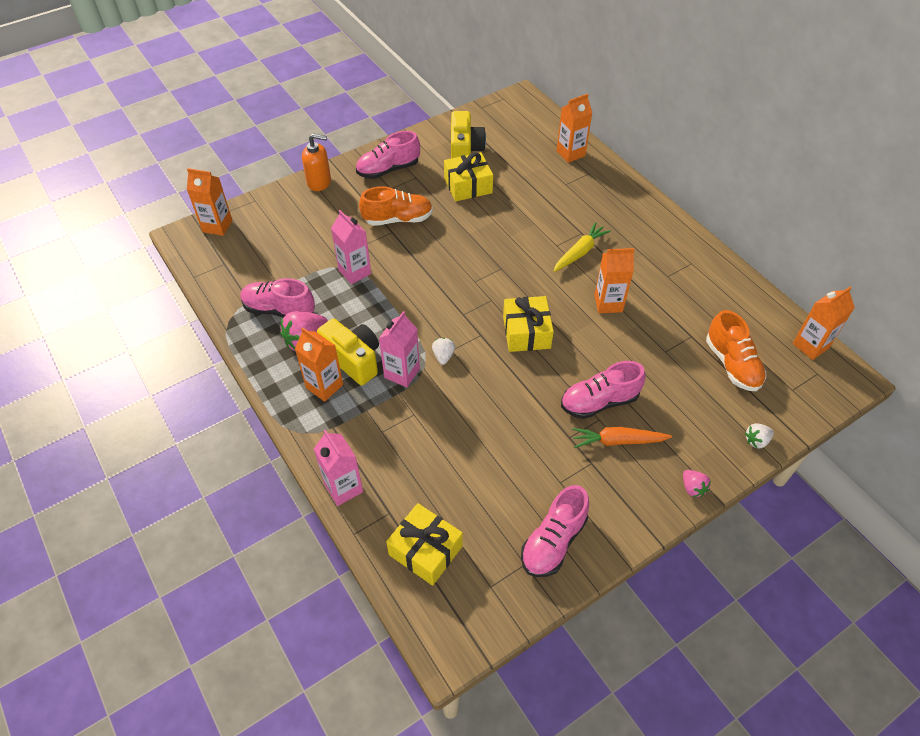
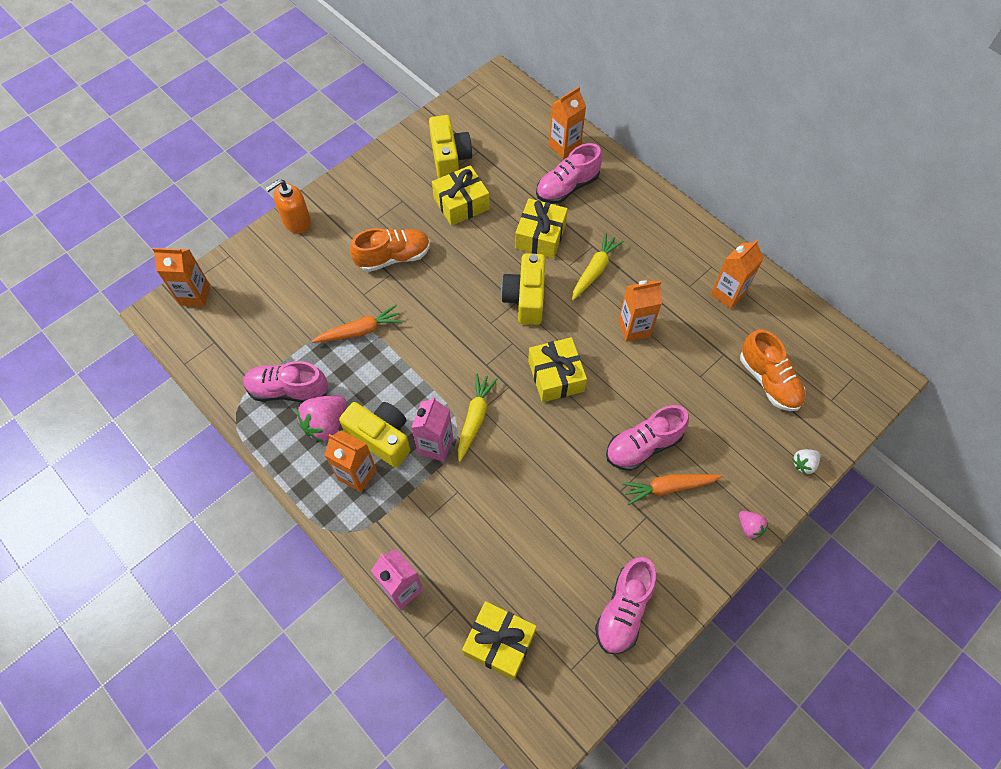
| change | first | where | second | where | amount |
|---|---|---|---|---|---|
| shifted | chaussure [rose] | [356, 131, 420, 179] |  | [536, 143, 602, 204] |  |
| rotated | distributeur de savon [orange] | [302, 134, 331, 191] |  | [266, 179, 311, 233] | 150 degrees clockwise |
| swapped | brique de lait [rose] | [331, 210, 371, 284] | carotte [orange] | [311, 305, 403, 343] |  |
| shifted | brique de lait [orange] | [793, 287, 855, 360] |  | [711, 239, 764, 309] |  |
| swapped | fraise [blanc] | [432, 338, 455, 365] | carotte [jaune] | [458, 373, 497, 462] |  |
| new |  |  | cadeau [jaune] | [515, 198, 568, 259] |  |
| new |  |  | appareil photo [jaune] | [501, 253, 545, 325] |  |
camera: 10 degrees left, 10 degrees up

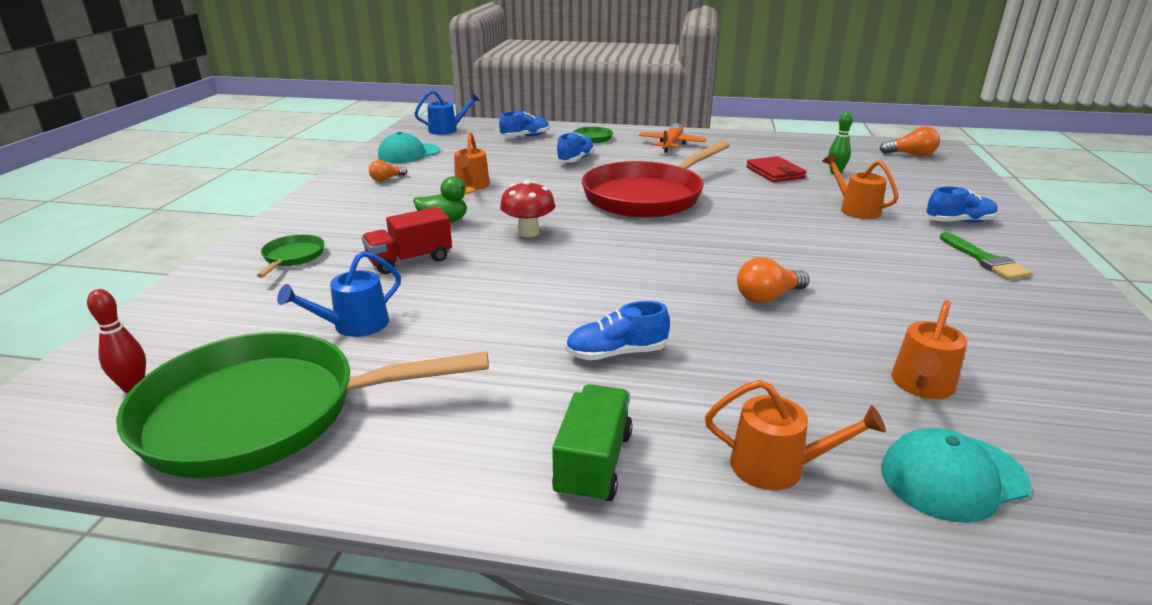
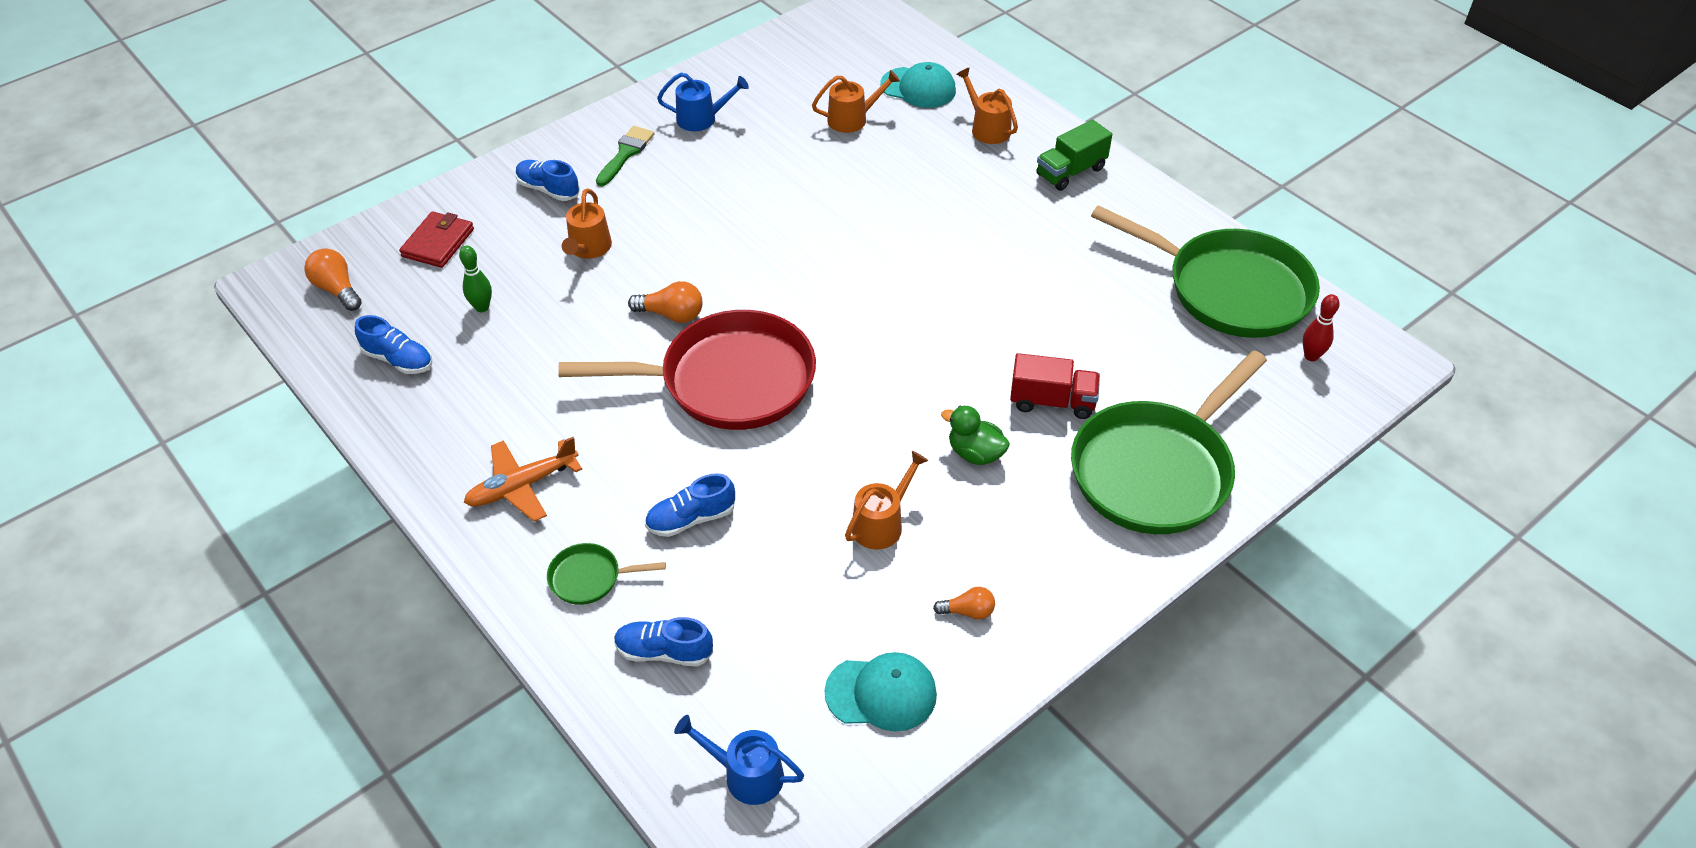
| change | first | where | second | where | amount |
|---|---|---|---|---|---|
| shifted | portefeuille [rouge] | [746, 156, 806, 182] |  | [399, 211, 474, 268] |  |
| gone | champignon [rouge] | [500, 180, 555, 237] |  |  |  |
| scaled | poêle [vert] | [257, 234, 325, 278] |  | [1071, 350, 1267, 534] | x2.39 |
| shifted | arrosoir [bleu] | [277, 251, 401, 337] |  | [657, 73, 749, 131] |  |
| shifted | ampoule [orange] | [737, 257, 810, 304] |  | [628, 281, 703, 323] |  |
| shifted | chaussure [bleu] | [566, 301, 670, 360] |  | [355, 315, 432, 374] |  |
camera: 140 degrees left, 20 degrees up

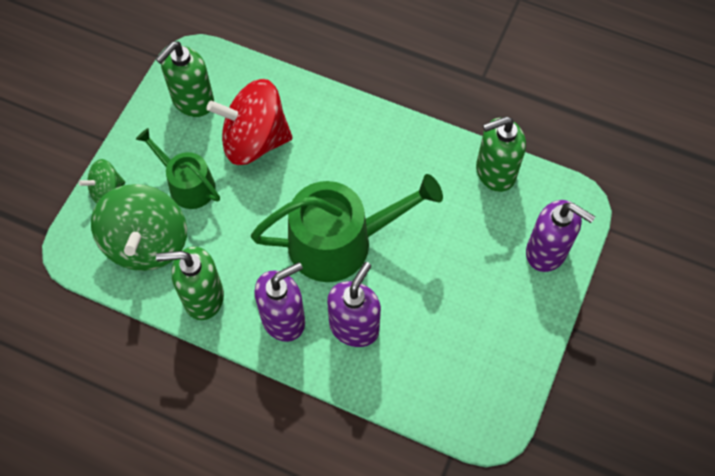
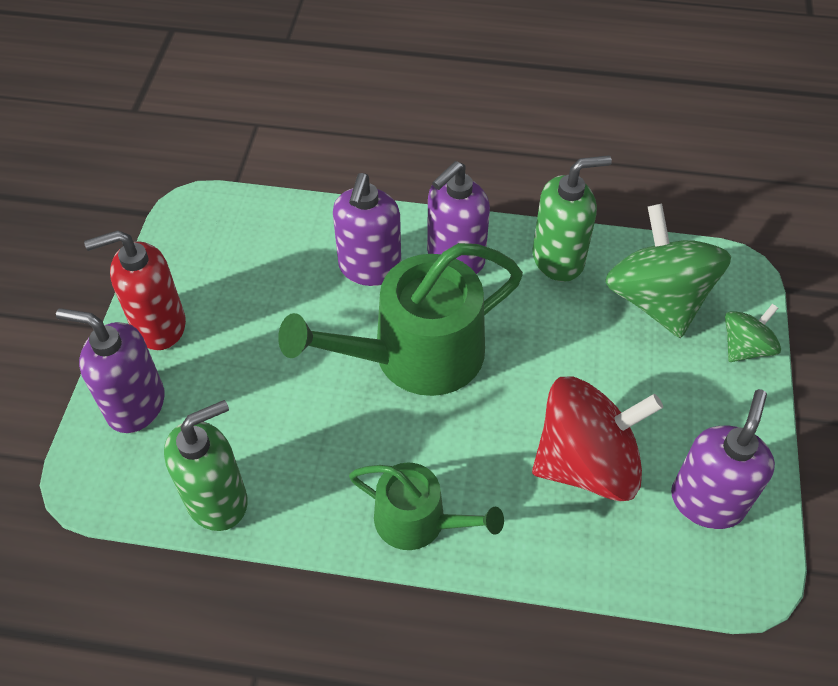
| change | first | where | second | where | amount |
|---|---|---|---|---|---|
| repainted | distributeur de savon [vert] | [156, 41, 214, 117] | distributeur de savon [violet] | [671, 389, 775, 529] |  |
| shifted | arrosoir [vert] | [136, 128, 220, 209] |  | [349, 462, 504, 550] |  |
| new |  |  | distributeur de savon [rouge] | [84, 230, 186, 350] |  |
camera: 165 degrees right, 10 degrees down

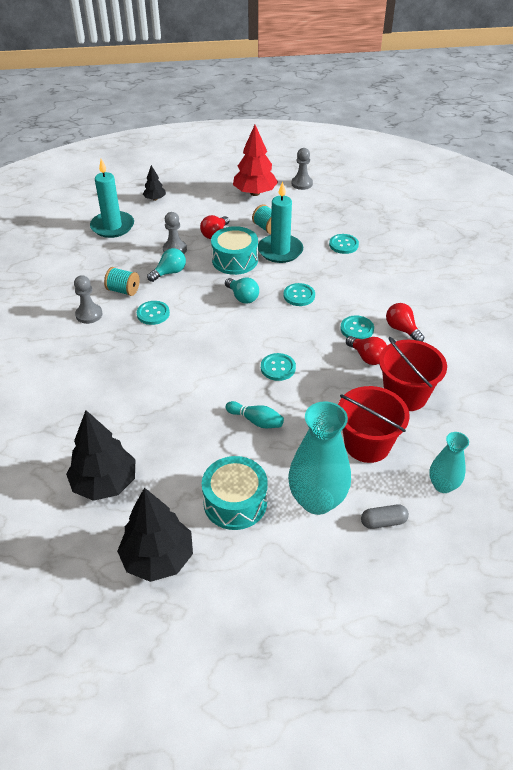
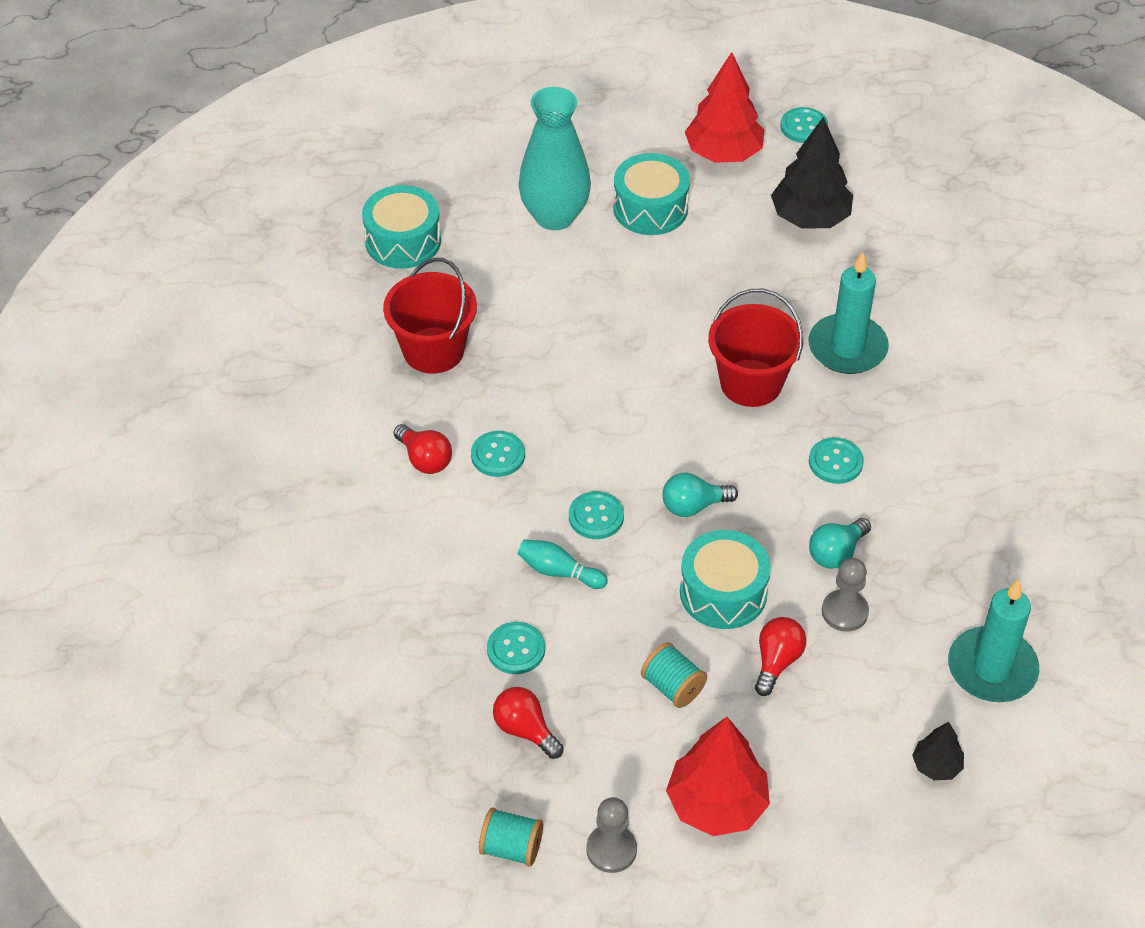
| change | first | where | second | where | amount |
|---|---|---|---|---|---|
| shifted | bougie [turquoise] | [258, 181, 303, 263] |  | [808, 252, 889, 374] |  |
| shifted | bobine [turquoise] | [104, 267, 140, 296] |  | [479, 808, 543, 866] |  |
| gone | pion [gris] | [74, 275, 103, 324] |  |  |  |
| rotated | ampoule [turquoise] | [225, 278, 259, 304] |  | [663, 473, 738, 517] | 60 degrees counterclockwise |
| shifted | ampoule [rouge] | [346, 336, 387, 365] |  | [493, 687, 564, 759] |  |
| shifted | bouton [turquoise] | [261, 353, 296, 381] |  | [780, 107, 828, 143] |  |
| shifted | seau [rouge] | [338, 386, 410, 463] |  | [708, 289, 803, 407] |  |
| shifted | quille [turquoise] | [226, 401, 284, 428] |  | [518, 540, 608, 589] |  |
| swapped | vase [turquoise] | [429, 432, 469, 493] | tambour [turquoise] | [362, 185, 441, 269] |  |
| repainted | arbre [noir] | [117, 488, 193, 582] | arbre [rouge] | [685, 52, 764, 163] |  |
| gone | gélule [gris] | [361, 504, 409, 529] |  |  |  |
camera: 175 degrees right, 5 degrees up

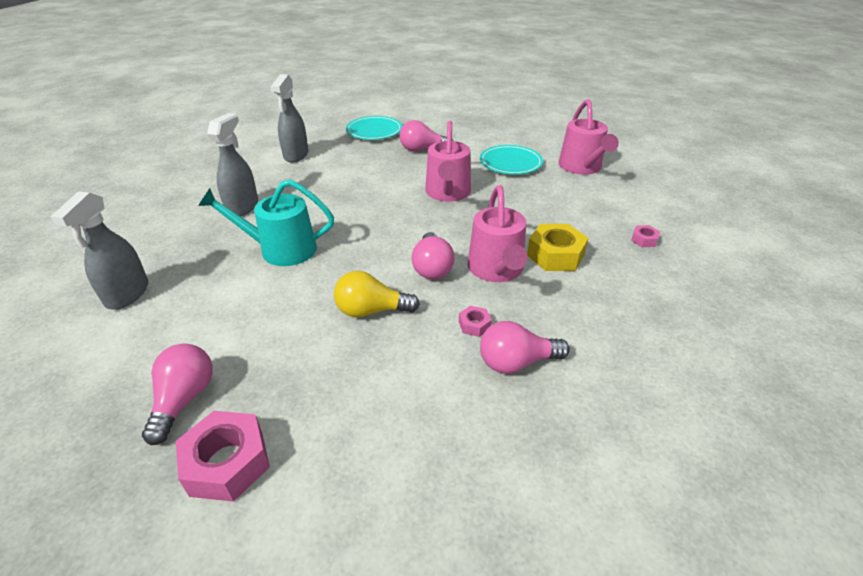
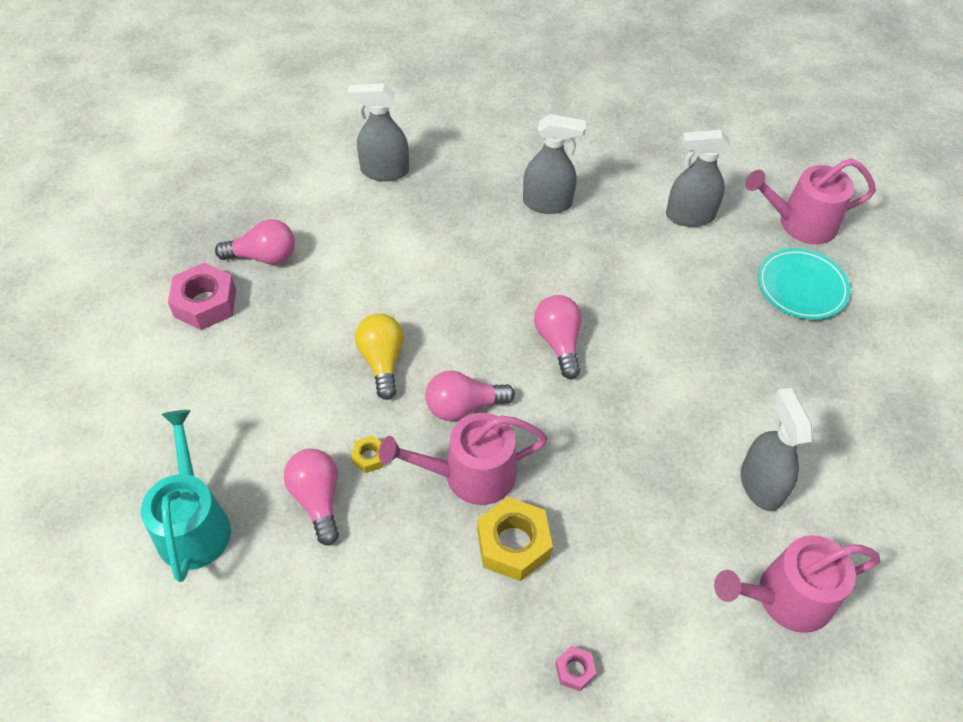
| change | first | where | second | where | amount |
|---|---|---|---|---|---|
| shifted | ampoule [rose] | [399, 120, 453, 152] |  | [534, 295, 582, 379] |  |
| shifted | arrosoir [rose] | [425, 121, 471, 202] |  | [745, 159, 876, 244] |  |
| swapped | assiette [turquoise] | [480, 145, 543, 175] | vaporisateur [gris] | [741, 388, 813, 511] |  |
| shifted | arrosoir [turquoise] | [198, 180, 334, 266] |  | [141, 410, 231, 582] |  |
| repainted | écrou [rose] | [459, 306, 492, 337] | écrou [jaune] | [351, 435, 384, 473] |  |
camera: 80 degrees right, 15 degrees up

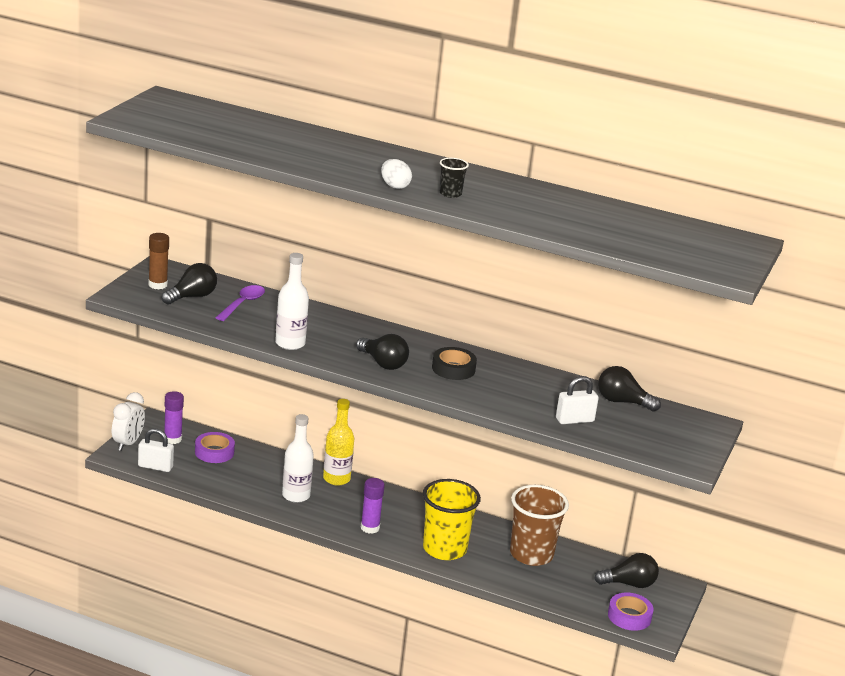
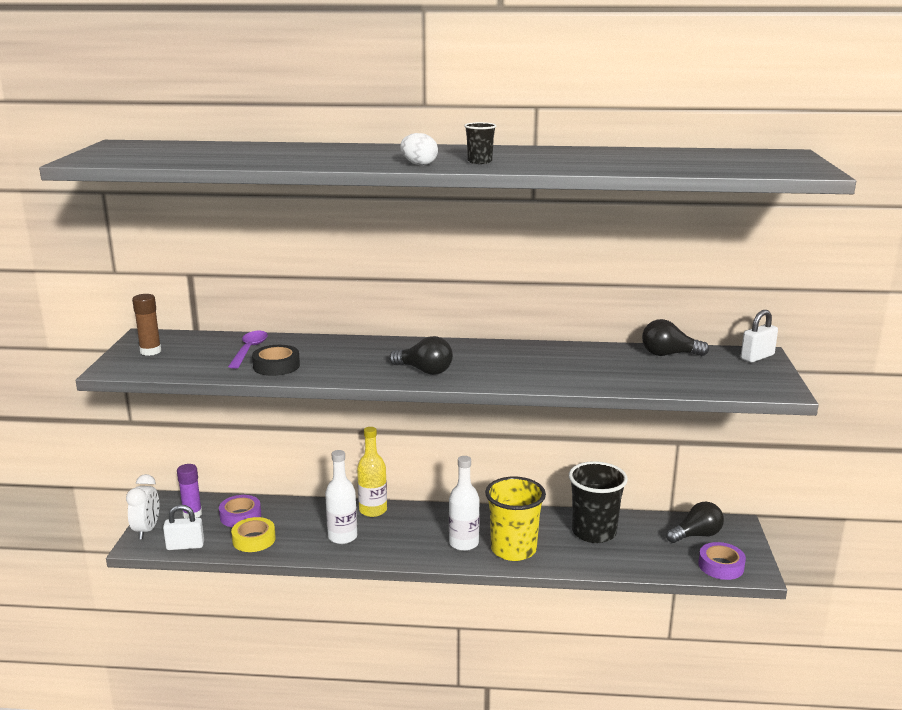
| change | first | where | second | where | amount |
|---|---|---|---|---|---|
| shifted | bouteille [blanc] | [275, 253, 309, 350] |  | [449, 456, 480, 551] |  |
| gone | ampoule [noir] | [162, 263, 217, 305] |  |  |  |
| shifted | ruban adhésif [noir] | [432, 347, 477, 380] |  | [252, 345, 300, 376] |  |
| shifted | cadenas [blanc] | [556, 376, 599, 424] |  | [741, 310, 778, 363] |  |
| gone | bâton de colle [violet] | [361, 478, 385, 534] |  |  |  |
| repainted | gobelet [marron] | [510, 485, 569, 566] | gobelet [noir] | [569, 461, 628, 543] |  |
| new |  |  | ruban adhésif [jaune] | [231, 517, 276, 552] |  |
camera: 15 degrees left, 5 degrees down

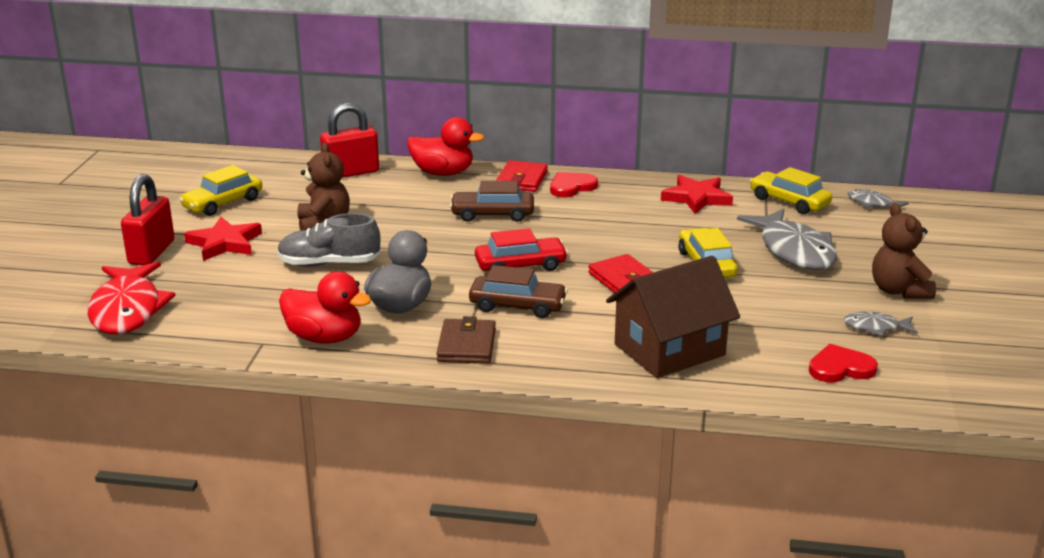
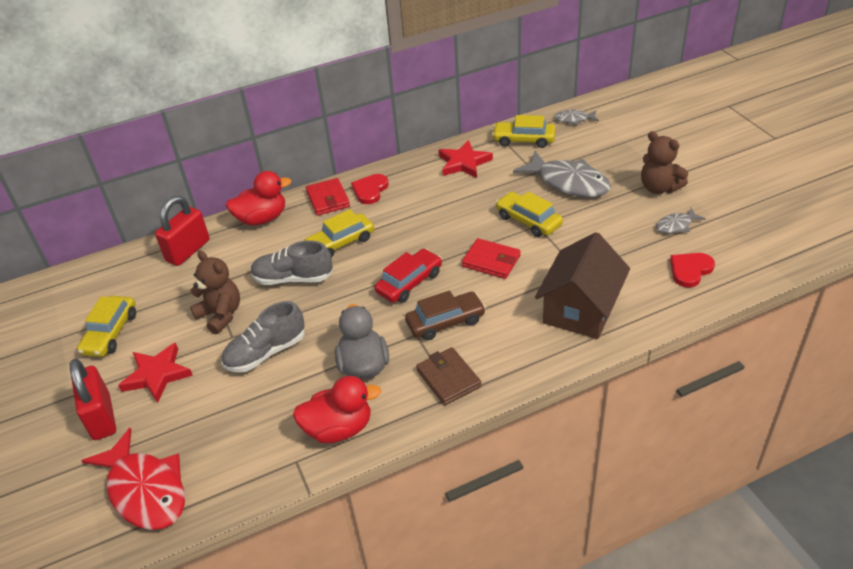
| change | first | where | second | where | amount |
|---|---|---|---|---|---|
| repainted | voiture [marron] | [450, 181, 534, 222] | voiture [jaune] | [304, 209, 374, 258] |  |
| new |  |  | chaussure [gris] | [251, 240, 333, 285] |  |
camera: 30 degrees left, 15 degrees up

